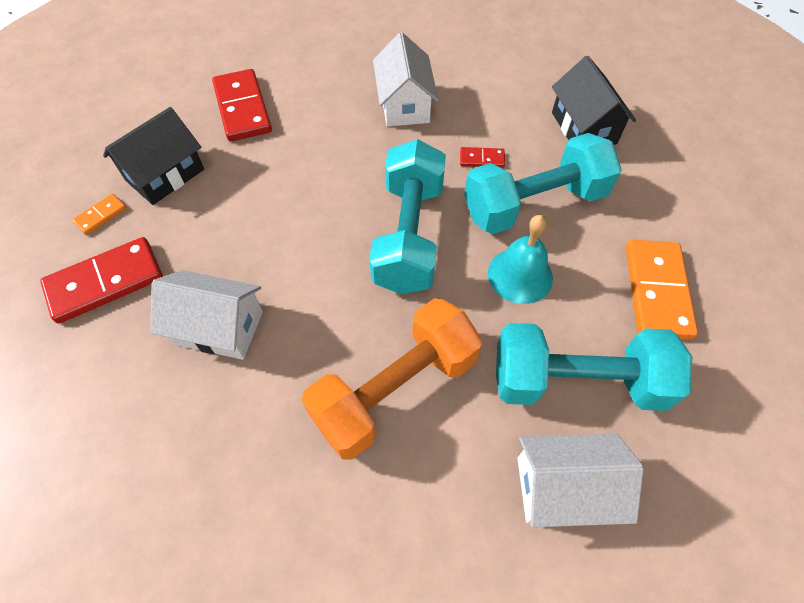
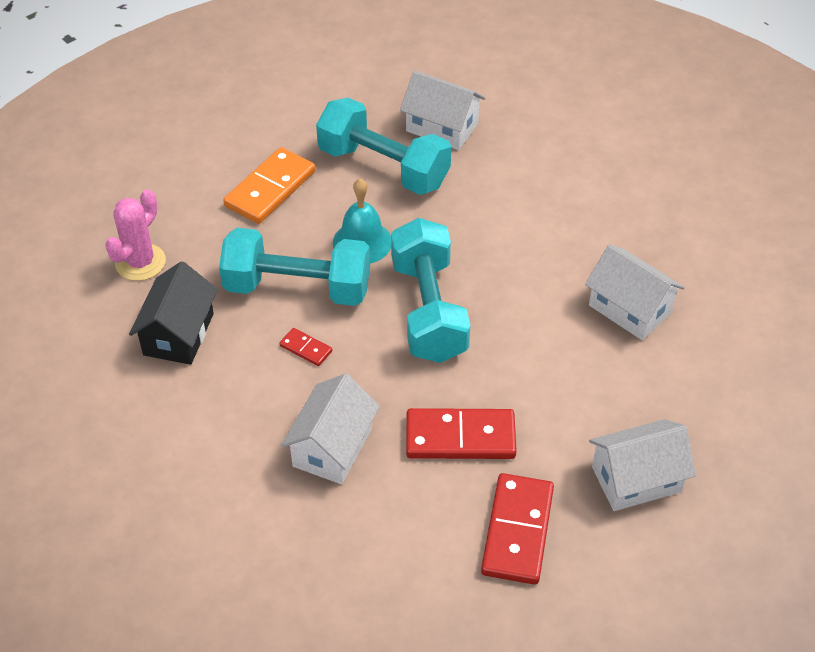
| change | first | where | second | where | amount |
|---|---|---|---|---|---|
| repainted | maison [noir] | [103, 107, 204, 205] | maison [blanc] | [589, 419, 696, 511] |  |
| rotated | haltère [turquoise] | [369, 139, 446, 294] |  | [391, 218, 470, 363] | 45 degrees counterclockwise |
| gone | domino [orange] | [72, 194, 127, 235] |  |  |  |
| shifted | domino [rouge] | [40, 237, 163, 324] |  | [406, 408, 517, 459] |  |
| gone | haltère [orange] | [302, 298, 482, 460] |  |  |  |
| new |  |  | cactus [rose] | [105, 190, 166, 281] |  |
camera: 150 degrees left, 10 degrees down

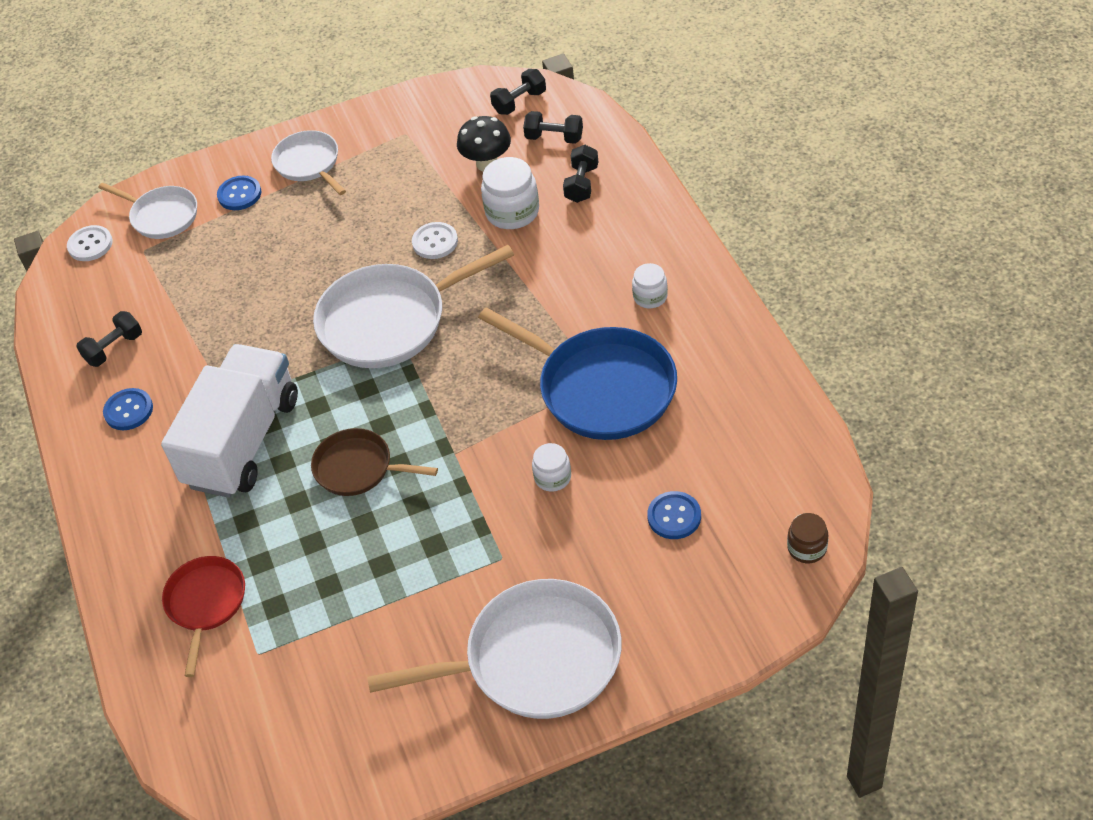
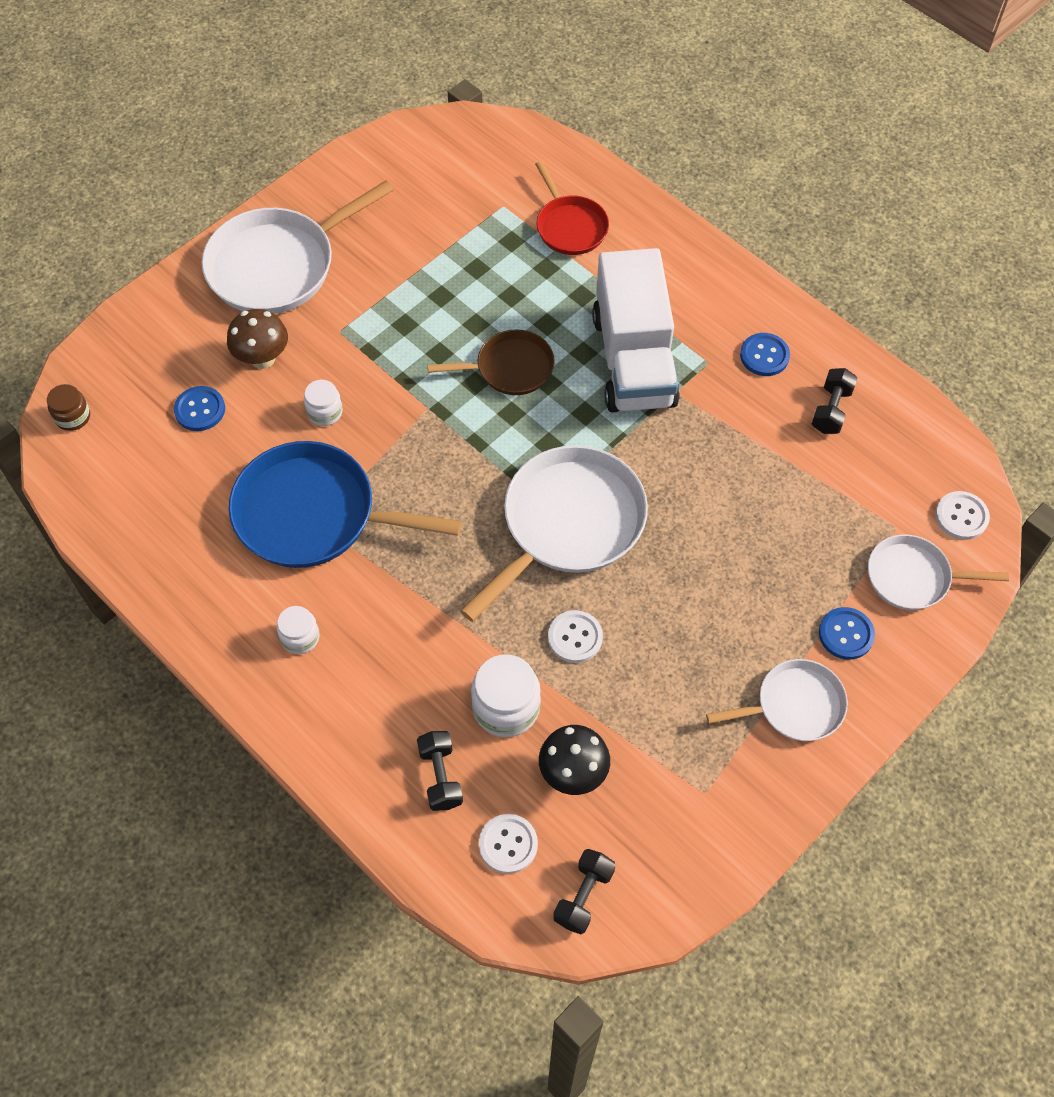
| change | first | where | second | where | amount |
|---|---|---|---|---|---|
| swapped | haltère [noir] | [523, 111, 583, 144] | bouton [blanc] | [479, 814, 538, 874] |  |
| rotated | poêle [blanc] | [271, 130, 346, 195] |  | [706, 659, 848, 741] | 45 degrees counterclockwise |
| new |  |  | champignon [marron] | [227, 309, 288, 369] |  |
camera: 150 degrees right, 10 degrees up

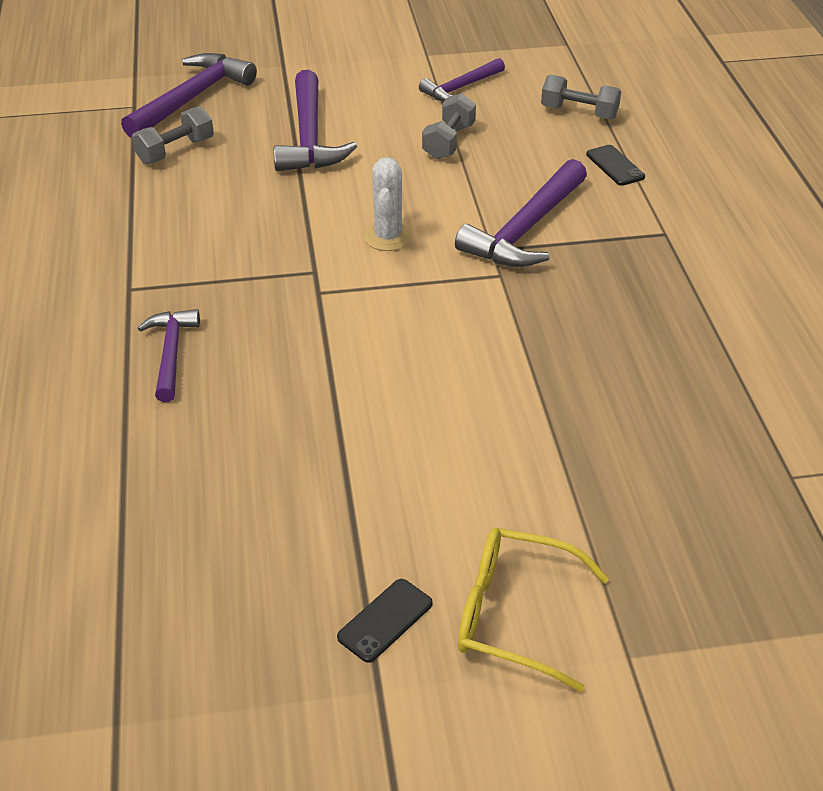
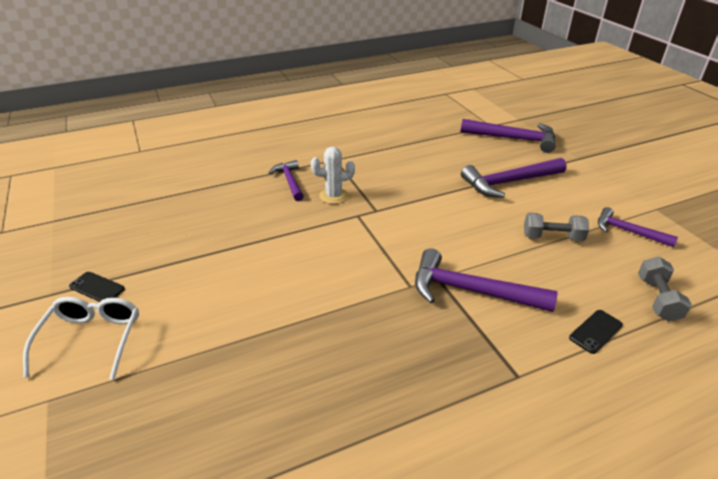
| change | first | where | second | where | amount |
|---|---|---|---|---|---|
| gone | haltère [gris] | [132, 106, 214, 164] |  |  |  |
| shifted | cactus [blanc] | [364, 157, 412, 251] |  | [311, 146, 355, 204] |  |
| rotated | marteau [violet] | [138, 309, 200, 402] |  | [269, 160, 304, 201] | 90 degrees counterclockwise |
| repainted | lunettes [jaune] | [458, 528, 609, 692] | lunettes [blanc] | [23, 297, 139, 380] |  |
camera: 75 degrees right, 5 degrees down

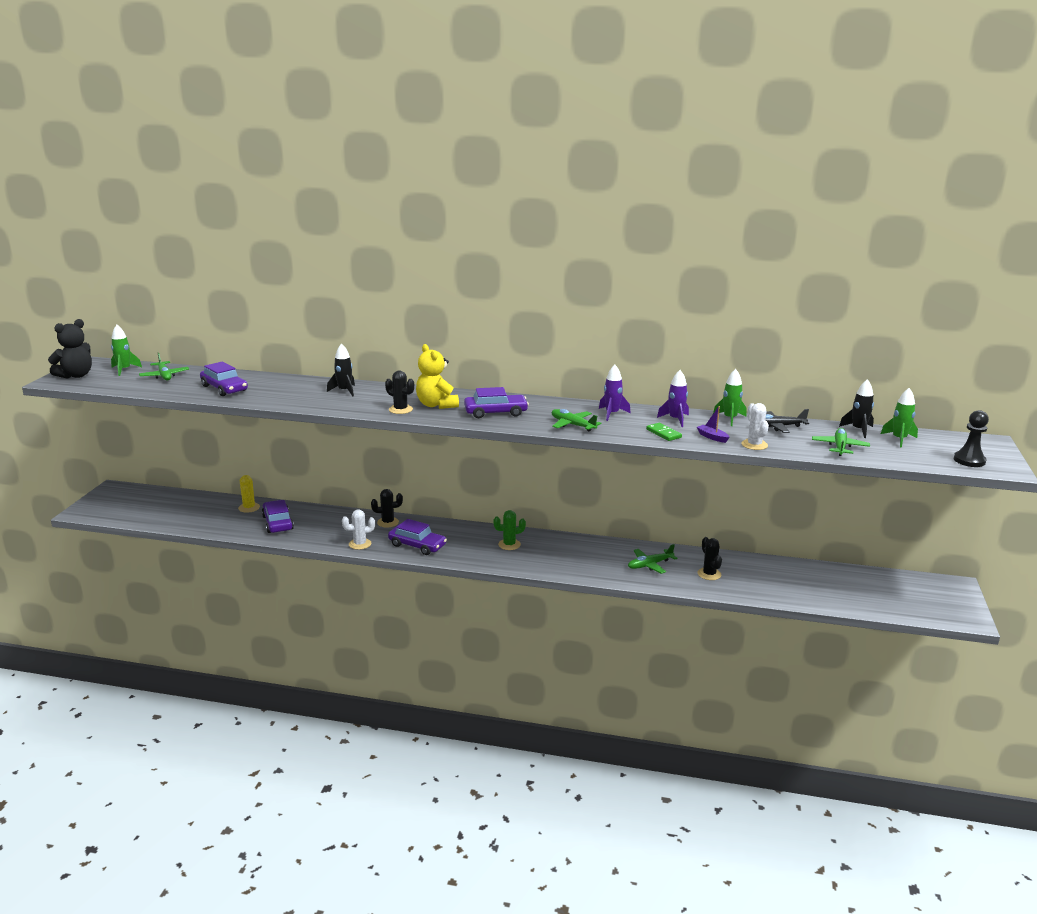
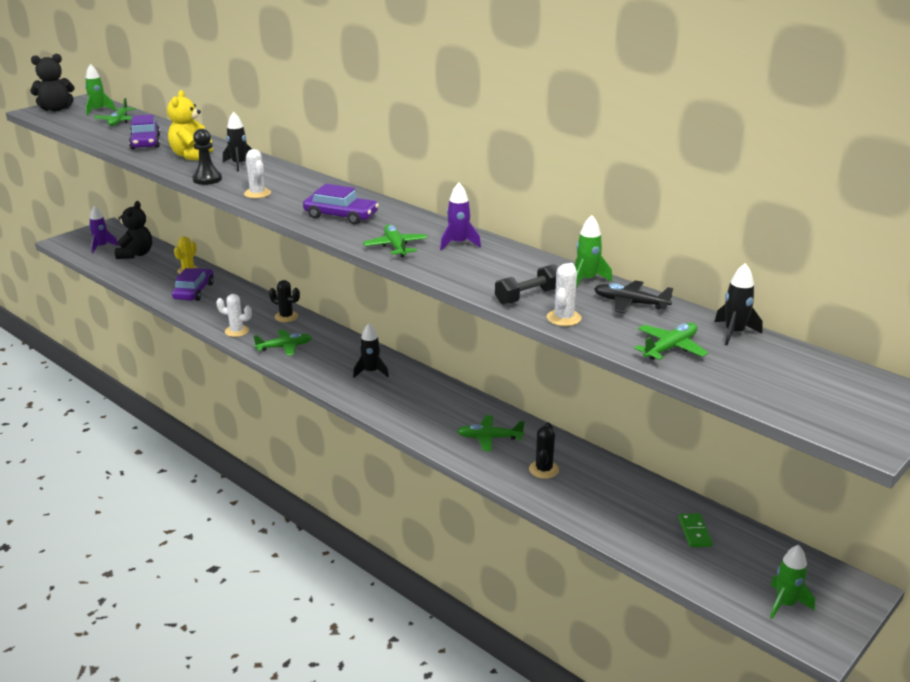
| change | first | where | second | where | amount |
|---|---|---|---|---|---|
| shifted | ours en peluche [jaune] | [416, 344, 459, 409] |  | [167, 90, 213, 161] |  |
| repainted | cactus [noir] | [385, 370, 414, 414] | cactus [blanc] | [244, 149, 271, 198] |  |
| shifted | fusée [violet] | [657, 370, 689, 427] |  | [89, 206, 119, 253] |  |
| shifted | fusée [vert] | [881, 388, 918, 448] |  | [770, 545, 815, 619] |  |
| swapped | bateau [violet] | [697, 406, 730, 443] | haltère [noir] | [495, 264, 558, 305] |  |
| shifted | pion [noir] | [954, 410, 989, 467] |  | [192, 129, 222, 185] |  |
| shifted | domino [vert] | [646, 423, 682, 441] |  | [679, 513, 712, 547] |  |
| swapped | cactus [vert] | [493, 510, 526, 550] | fusée [noir] | [353, 323, 389, 378] |  |
| swapped | voiture [violet] | [388, 519, 447, 555] | avion [vert] | [253, 329, 312, 356] |  |
| new |  |  | ours en peluche [noir] | [115, 201, 152, 259] |  |
camera: 30 degrees right, 5 degrees up

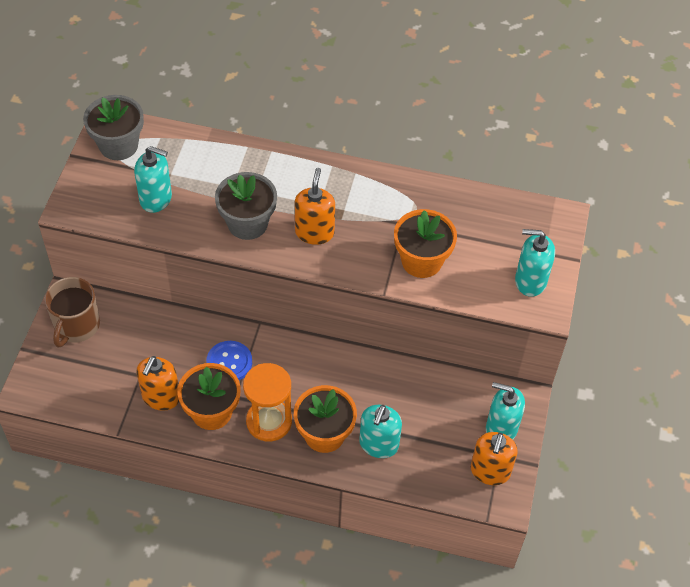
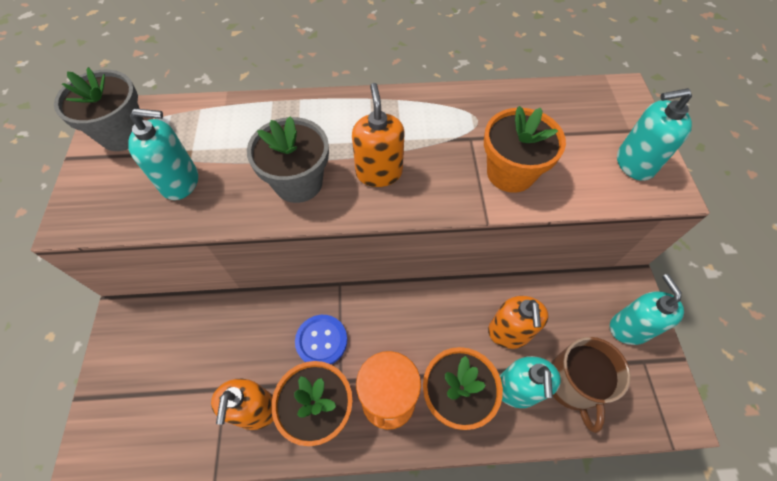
| change | first | where | second | where | amount |
|---|---|---|---|---|---|
| shifted | tasse [marron] | [45, 277, 100, 348] |  | [550, 337, 631, 433] |  |
| rotated | distributeur de savon [turquoise] | [486, 382, 525, 440] |  | [610, 274, 684, 345] | 75 degrees clockwise |
| shifted | distributeur de savon [orange] | [471, 432, 518, 485] |  | [488, 296, 548, 349] |  |
camera: 15 degrees left, 5 degrees up

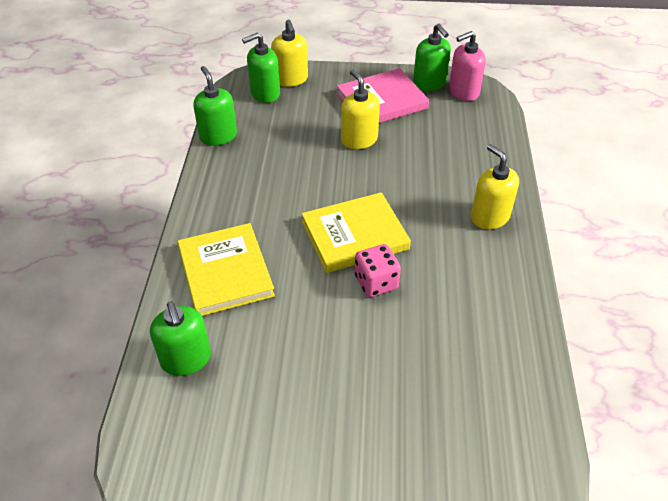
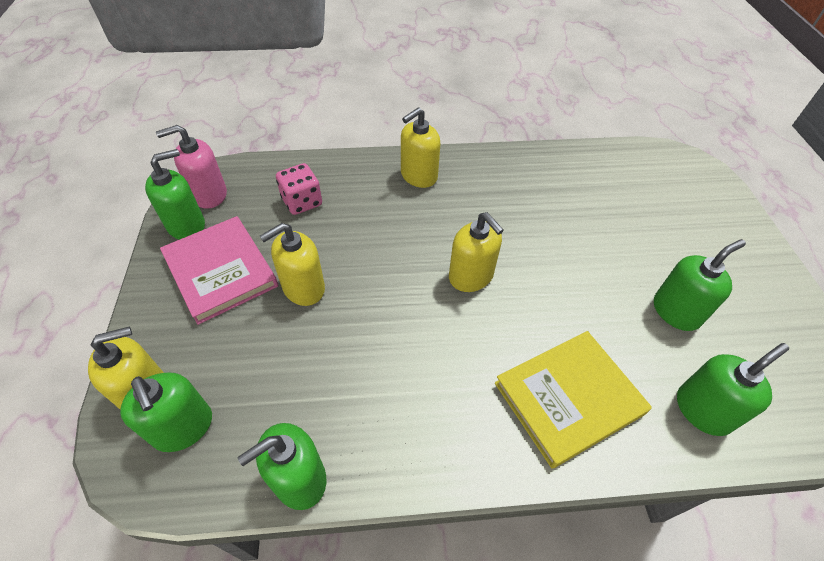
| change | first | where | second | where | amount |
|---|---|---|---|---|---|
| rotated | distributeur de savon [rose] | [449, 31, 486, 101] |  | [156, 125, 227, 209] | 105 degrees clockwise |
| swapped | livre [jaune] | [302, 192, 411, 273] | distributeur de savon [jaune] | [449, 212, 504, 292] |  |
| shifted | dé [rose] | [355, 244, 401, 297] |  | [276, 163, 322, 215] |  |
| new |  |  | distributeur de savon [vert] | [654, 239, 746, 331] |  |
camera: 100 degrees left, 5 degrees up

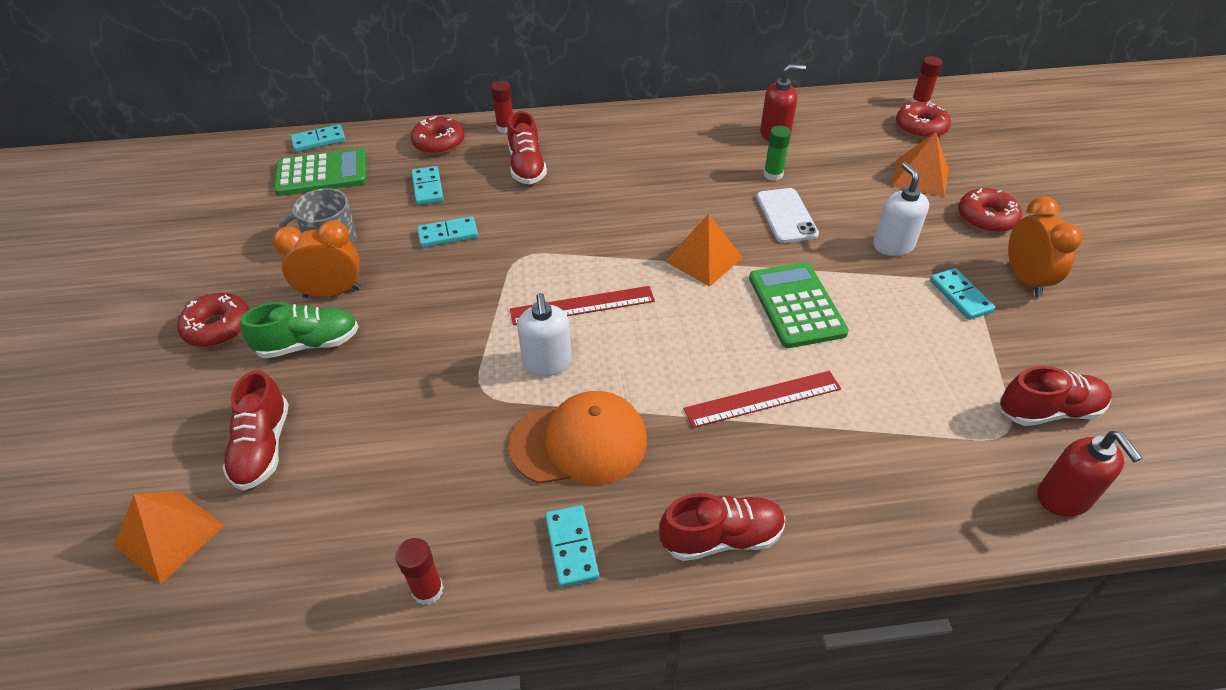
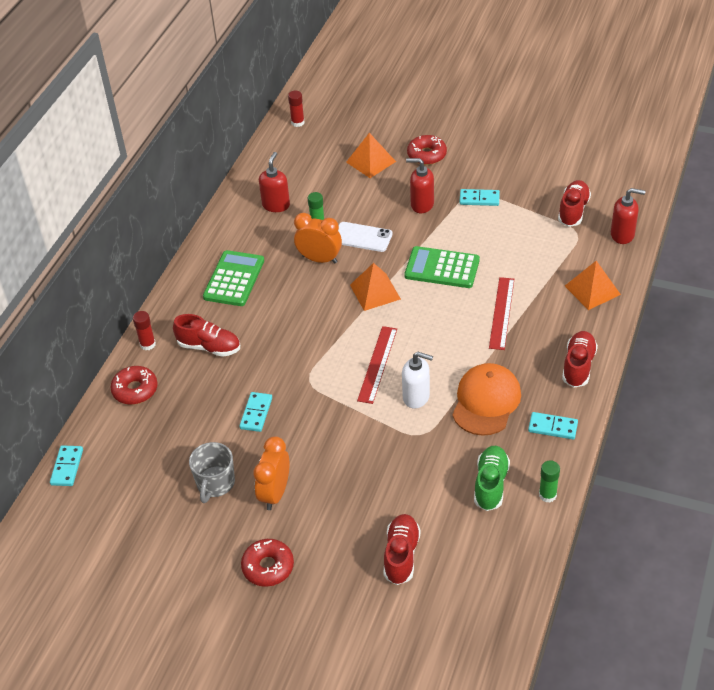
| change | first | where | second | where | amount |
|---|---|---|---|---|---|
| gone | beignet [rouge] | [896, 102, 951, 139] |  |  |  |
| shifted | calculatrice [vert] | [274, 148, 367, 196] |  | [203, 250, 264, 306] |  |
| repainted | distributeur de savon [blanc] | [873, 162, 929, 256] | distributeur de savon [rouge] | [406, 158, 434, 213] |  |
| gone | domino [turquoise] | [412, 166, 444, 205] |  |  |  |
| shifted | réveil [orange] | [1008, 197, 1082, 298] |  | [294, 213, 342, 264] |  |
| shifted | chaussure [vert] | [240, 302, 359, 358] |  | [474, 446, 510, 511] |  |
| rotated | chaussure [rouge] | [223, 370, 289, 490] |  | [383, 514, 421, 585] | 105 degrees counterclockwise |
| shifted | pyramide [orange] | [114, 491, 225, 584] |  | [565, 261, 621, 310] |  |
| repainted | bâton de colle [rouge] | [395, 538, 444, 605] | bâton de colle [vert] | [539, 460, 560, 503] |  |
camera: 60 degrees left, 0 degrees up

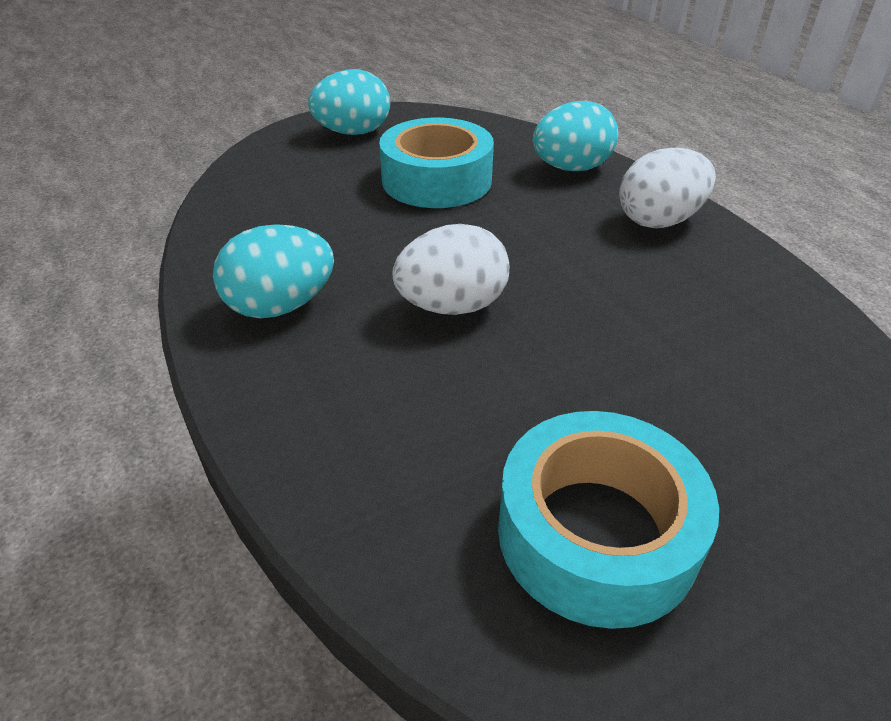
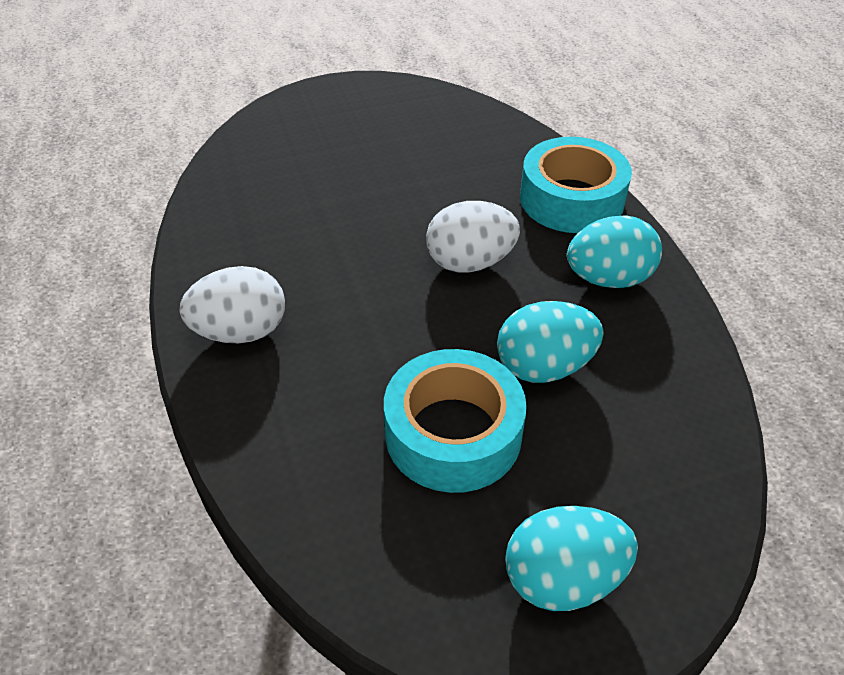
| change | first | where | second | where | amount |
|---|---|---|---|---|---|
| shifted | œuf [turquoise] | [533, 101, 618, 171] |  | [497, 301, 604, 383] |  |
| shifted | ruban adhésif [turquoise] | [498, 411, 719, 629] |  | [520, 137, 632, 233] |  |
camera: 170 degrees left, 5 degrees up

